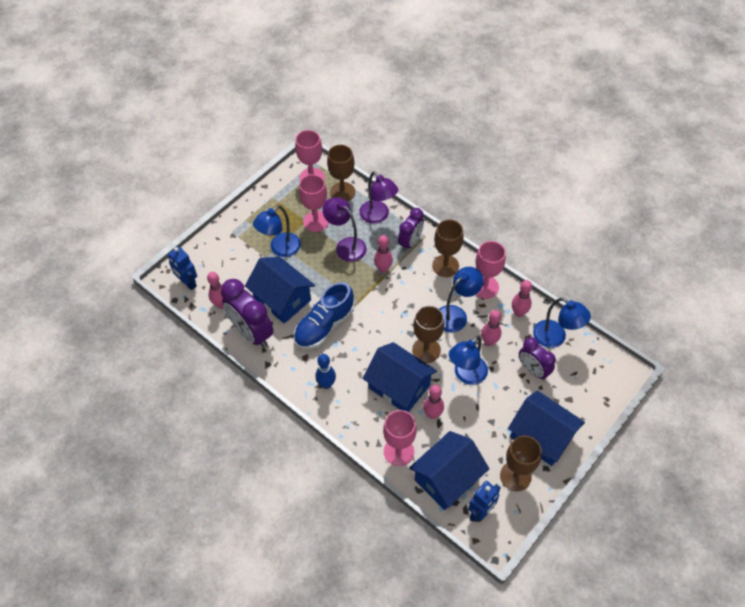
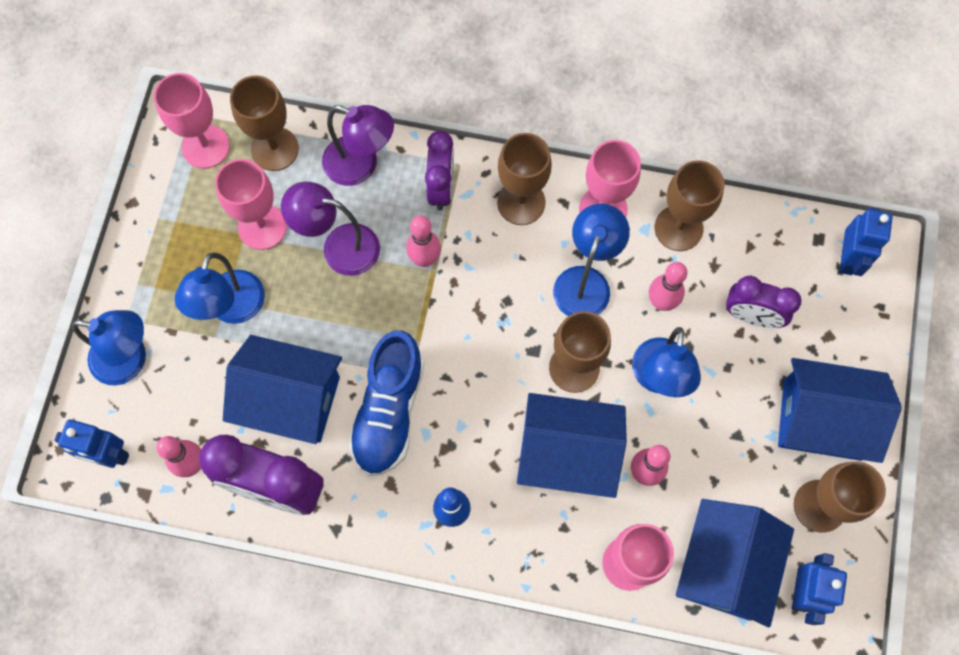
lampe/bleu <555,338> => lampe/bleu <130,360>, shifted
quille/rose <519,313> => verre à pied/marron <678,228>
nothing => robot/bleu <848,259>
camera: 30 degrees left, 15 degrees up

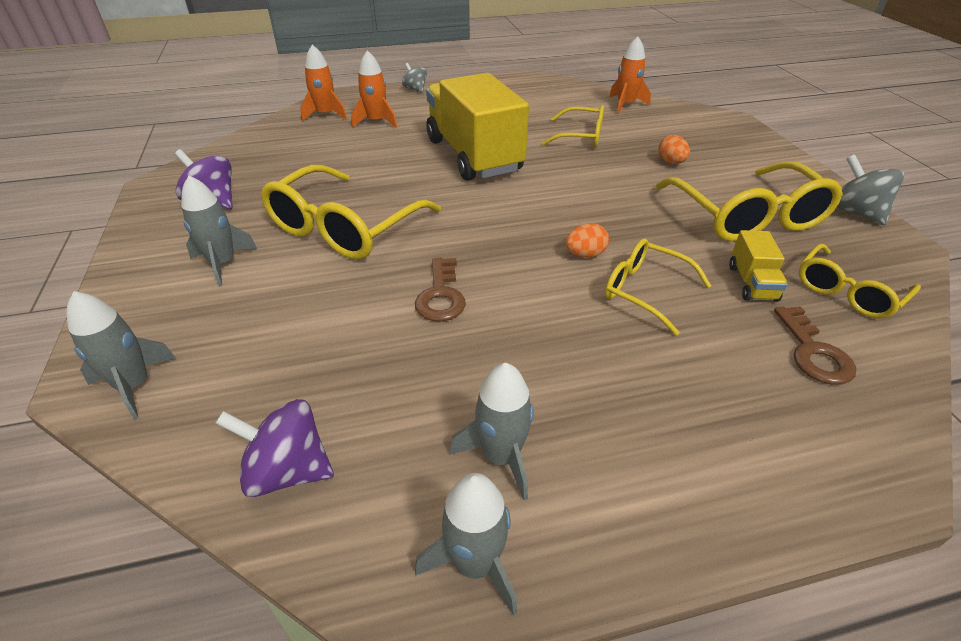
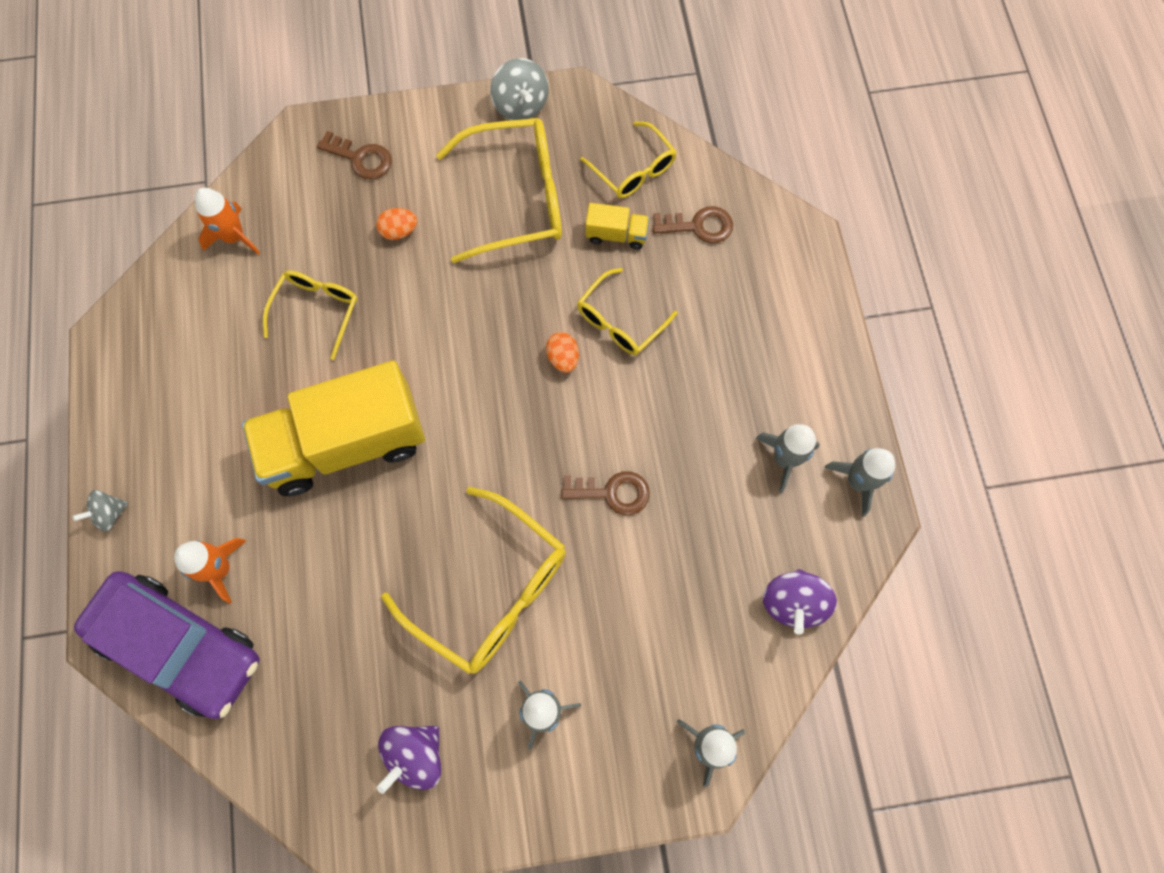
fusée/orange <325,115> => voiture/violet <179,646>
nothing => clé/marron <361,158>
toupie/gris <855,212> => toupie/gris <520,105>, 90 degrees counterclockwise
camera: 85 degrees left, 30 degrees up

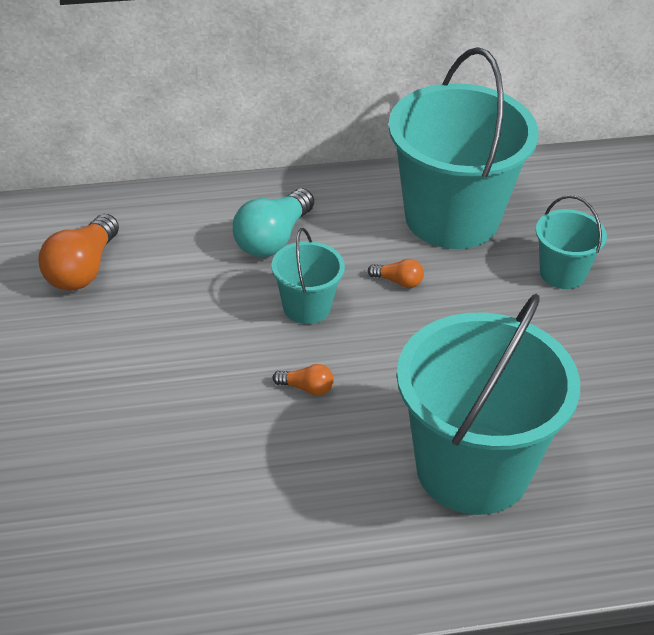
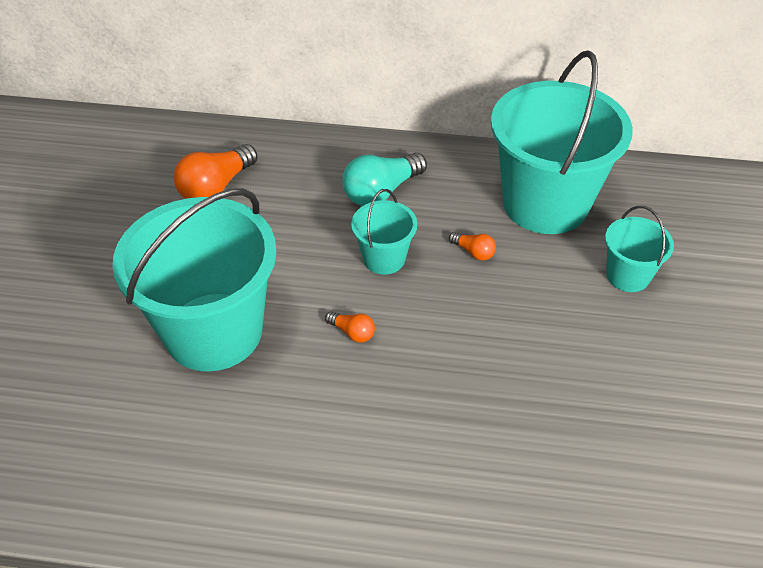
seau/turquoise <472,469> => seau/turquoise <213,331>, shifted
camera: 20 degrees right, 5 degrees up

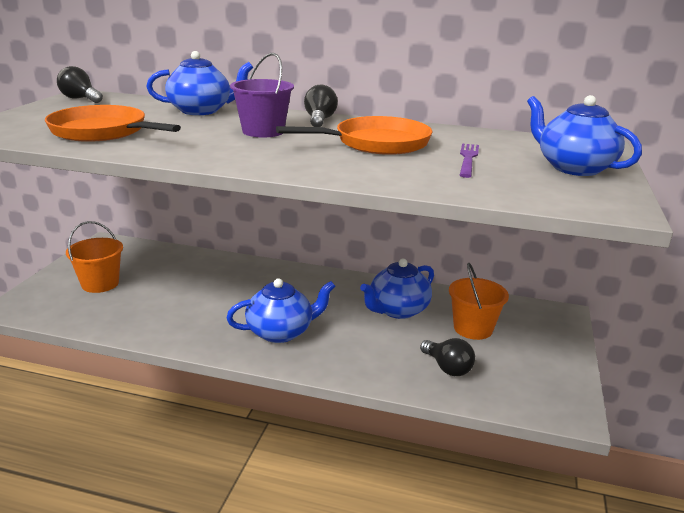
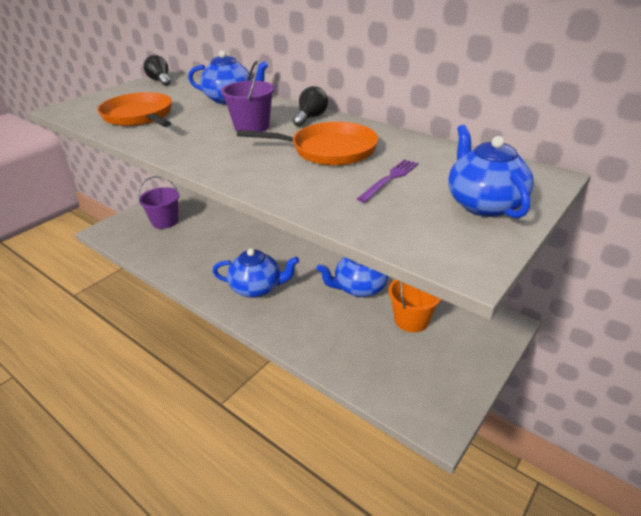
seau/orange <100,284> => seau/violet <165,221>
ampoule/noir <447,368> => nothing
camera: 25 degrees right, 10 degrees up

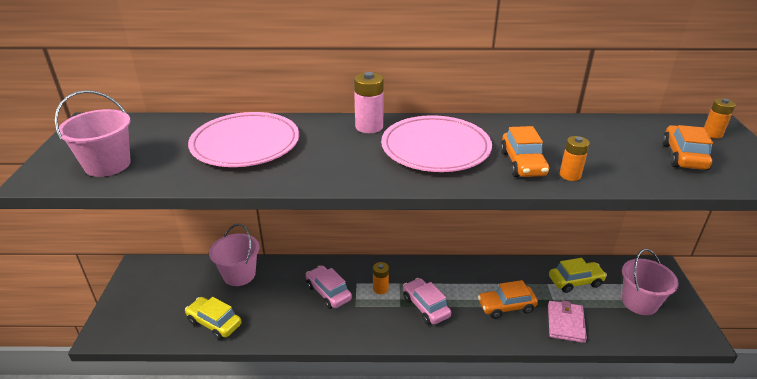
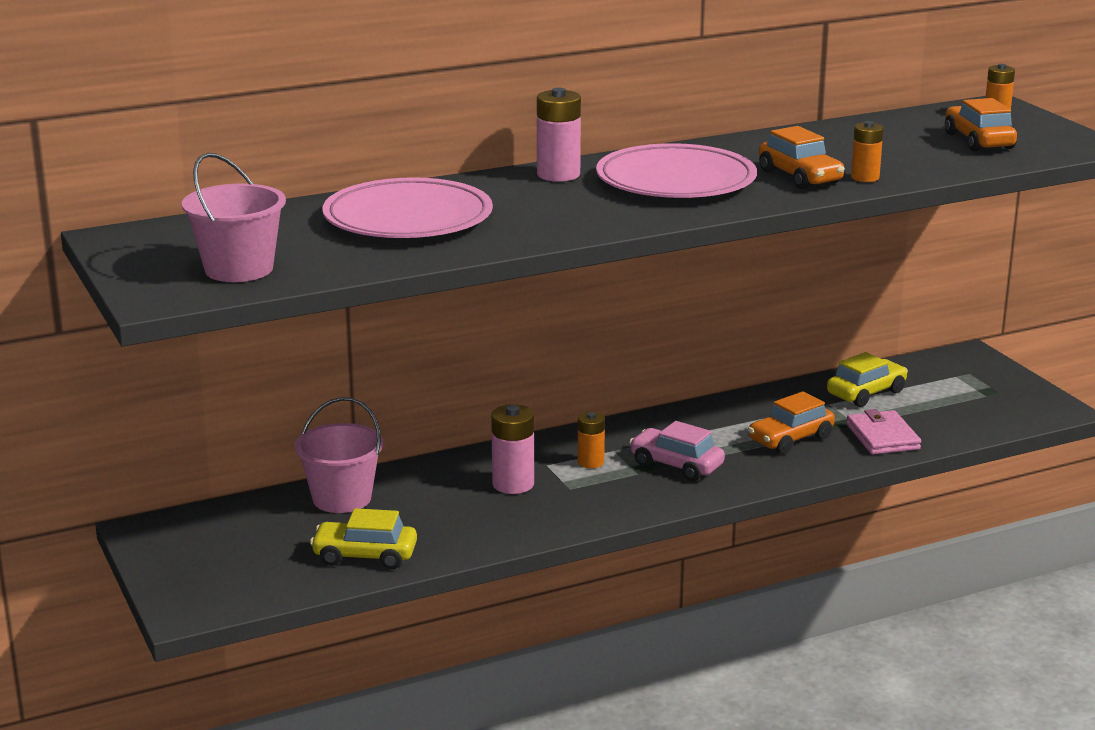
voiture/rose <328,292> => pile/rose <513,484>
seau/rose <639,302> => nothing
camera: 25 degrees left, 10 degrees down

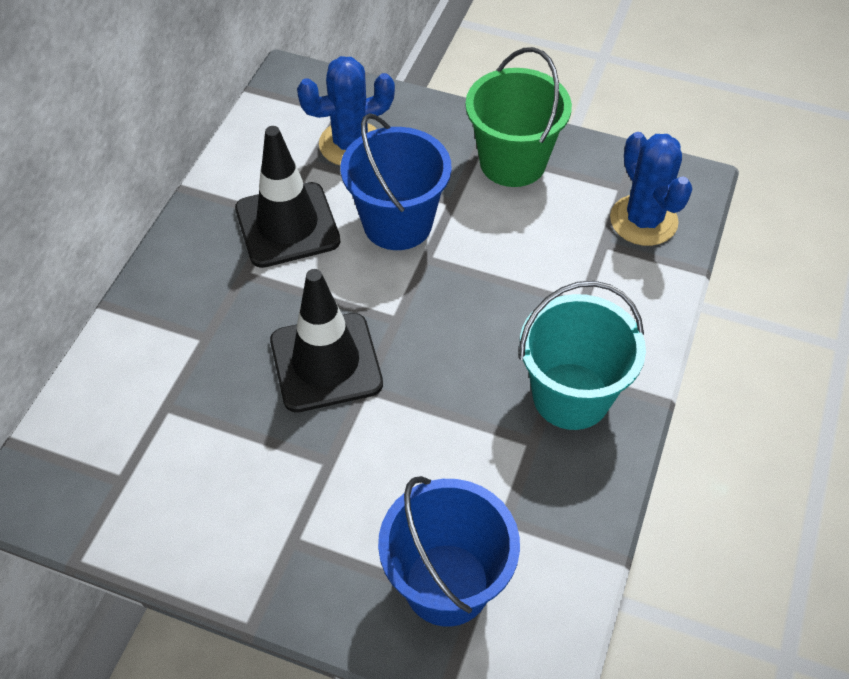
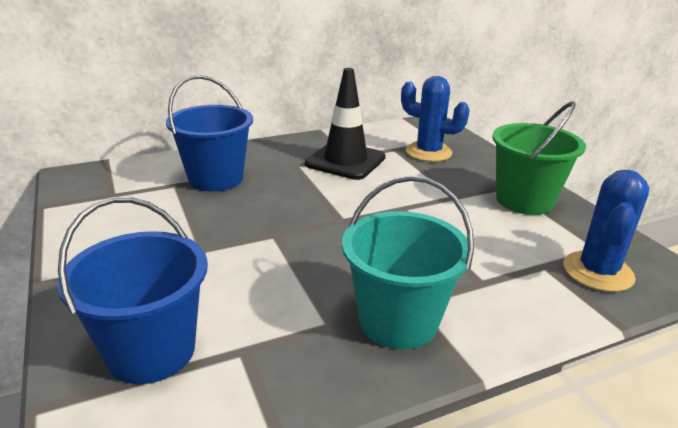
seau/bleu <397,223> => seau/bleu <216,179>, shifted
cône de chantier/noir <326,362> => nothing
camera: 45 degrees right, 25 degrees down

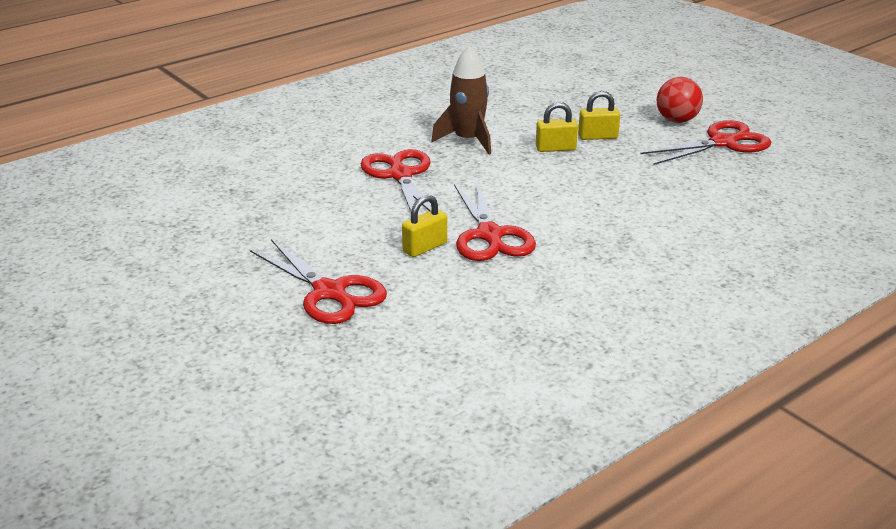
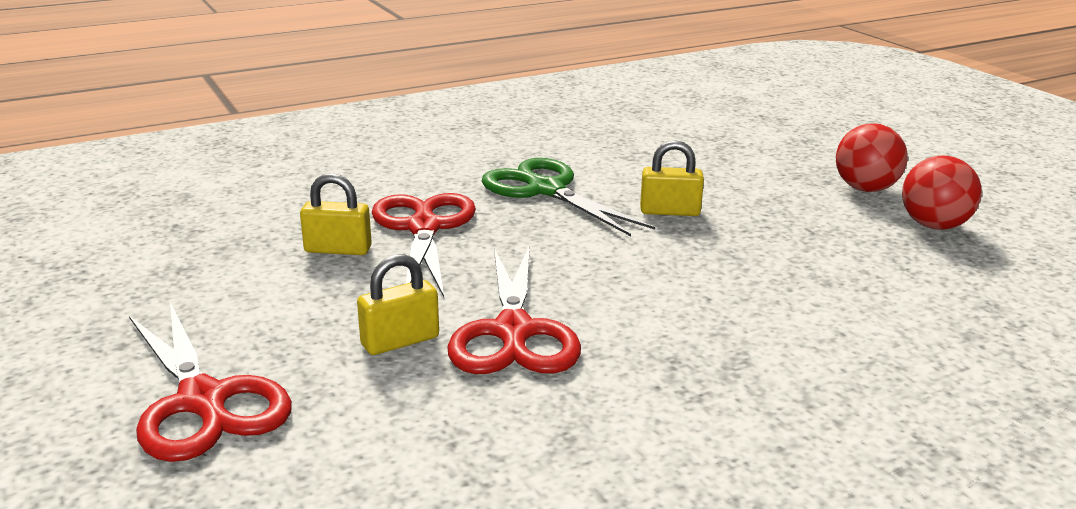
cadenas/jaune <598,137> => cadenas/jaune <338,249>, shifted
fusée/marron <468,140> => ciseaux/vert <545,190>
ciseaux/rouge <723,143> => balle/rouge <934,226>
camera: 10 degrees right, 5 degrees down

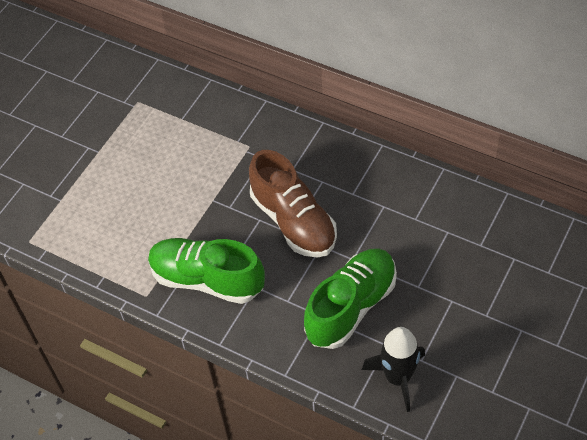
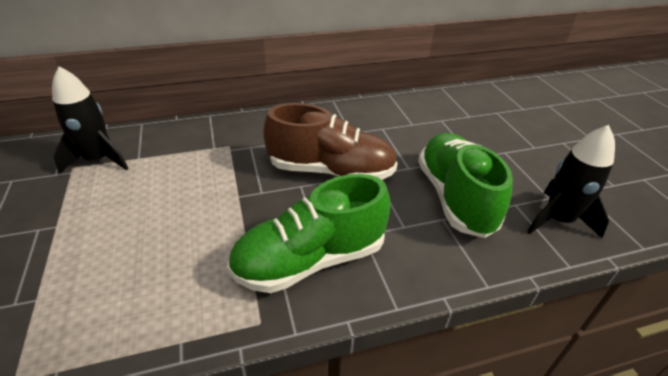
nothing => fusée/noir <98,160>
camera: 50 degrees left, 15 degrees down

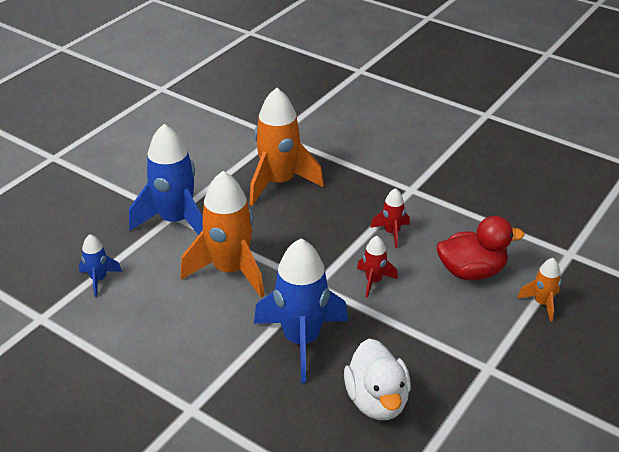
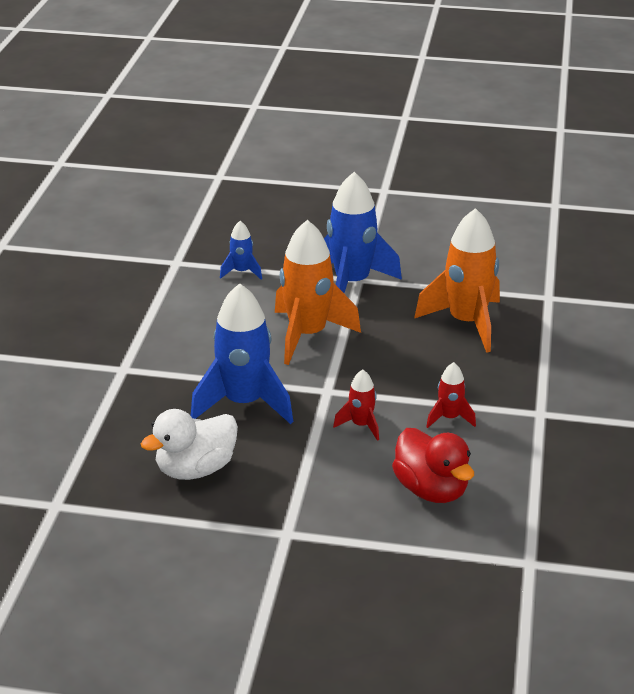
fusée/orange <542,303> => nothing
camera: 65 degrees right, 5 degrees down

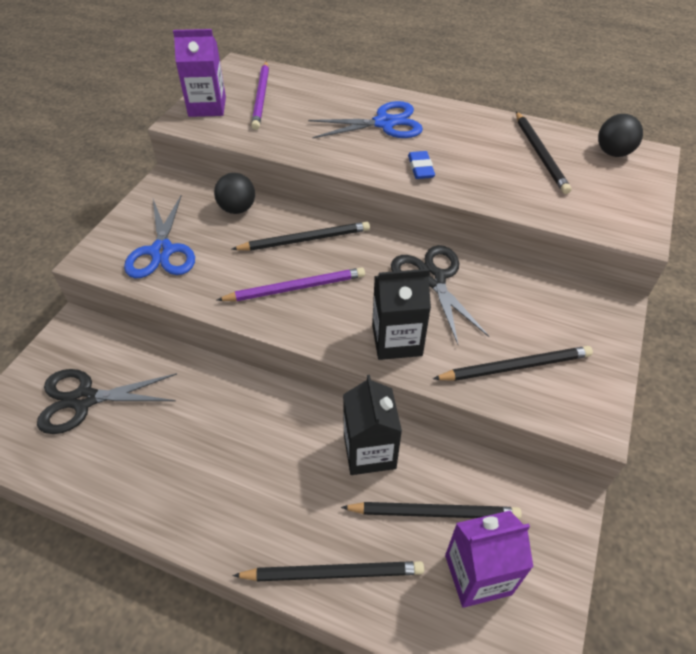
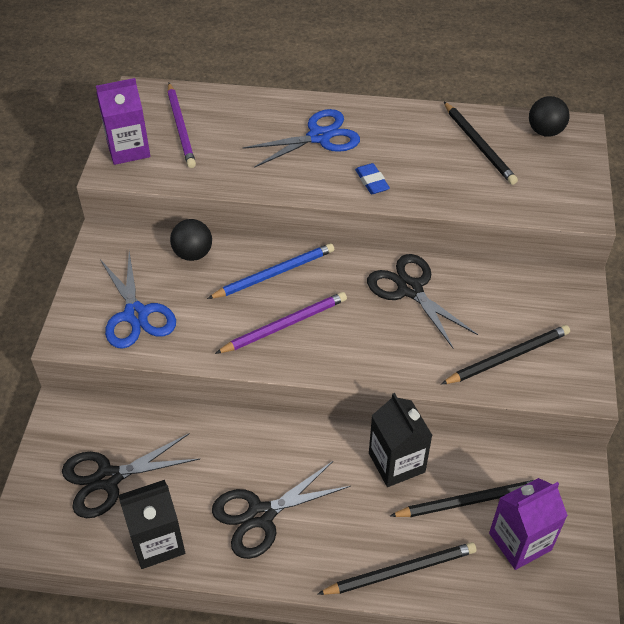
brique de lait/noir <397,340> => brique de lait/noir <157,542>, shifted
crayon/noir <305,240> => crayon/bleu <274,273>
nothing => ciseaux/noir <260,515>
camera: 15 degrees left, 0 degrees up

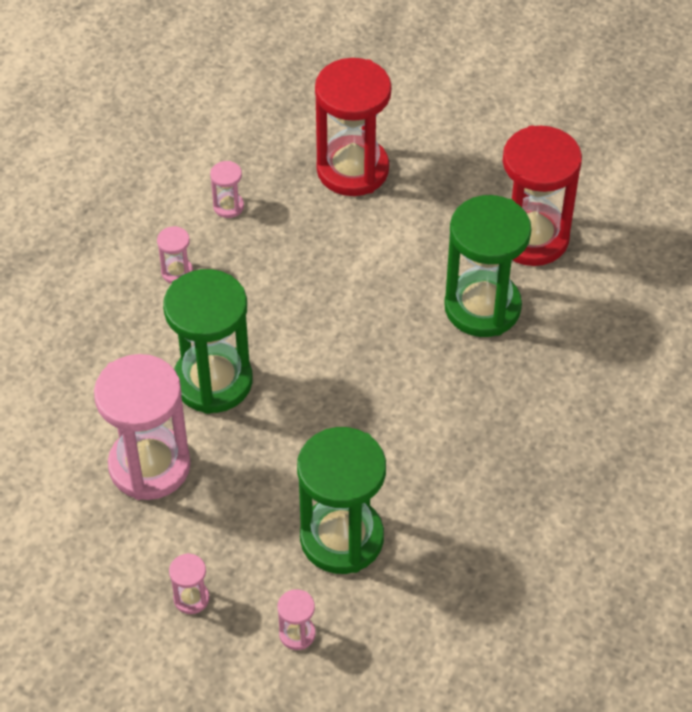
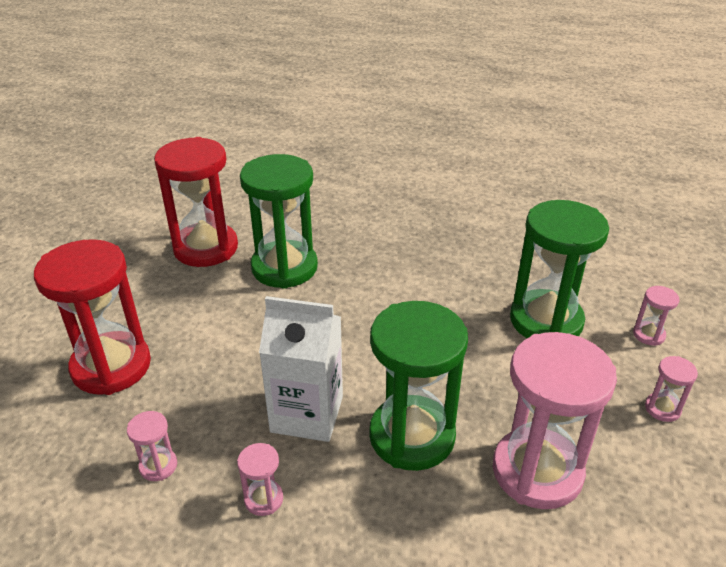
nothing => brique de lait/blanc <307,414>
camera: 100 degrees left, 15 degrees down

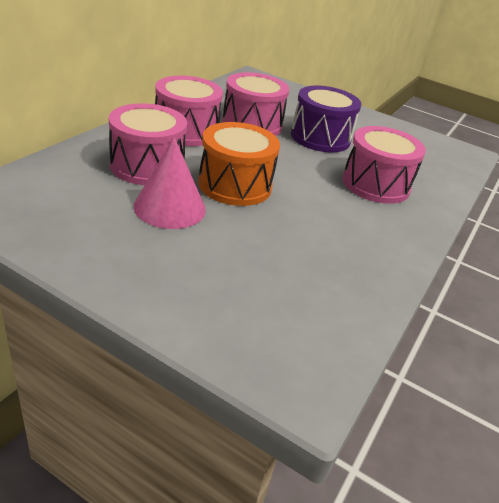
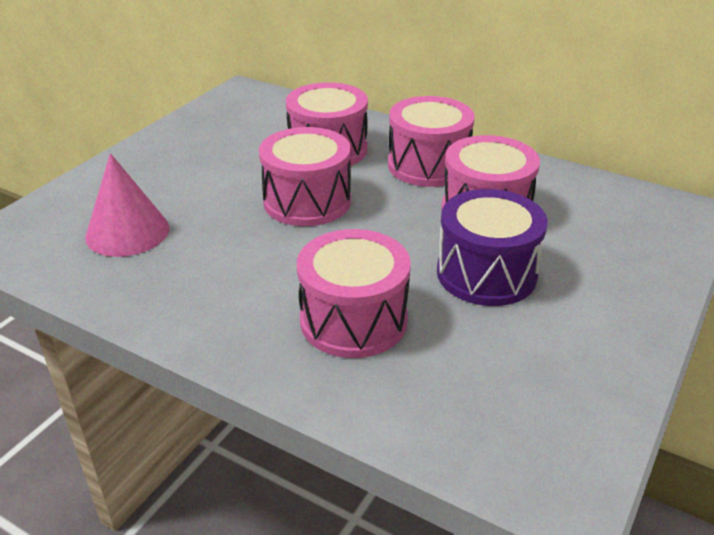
cône/rose <170,207> => cône/rose <127,232>, shifted
tambour/orange <235,185> => tambour/rose <307,201>
camera: 95 degrees right, 0 degrees up

